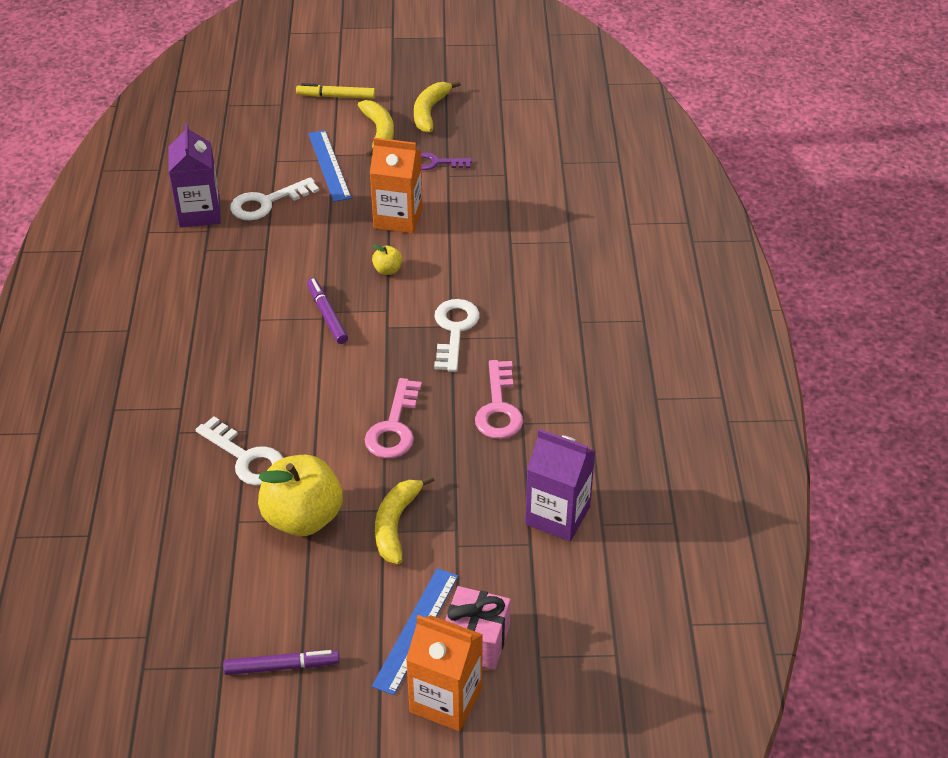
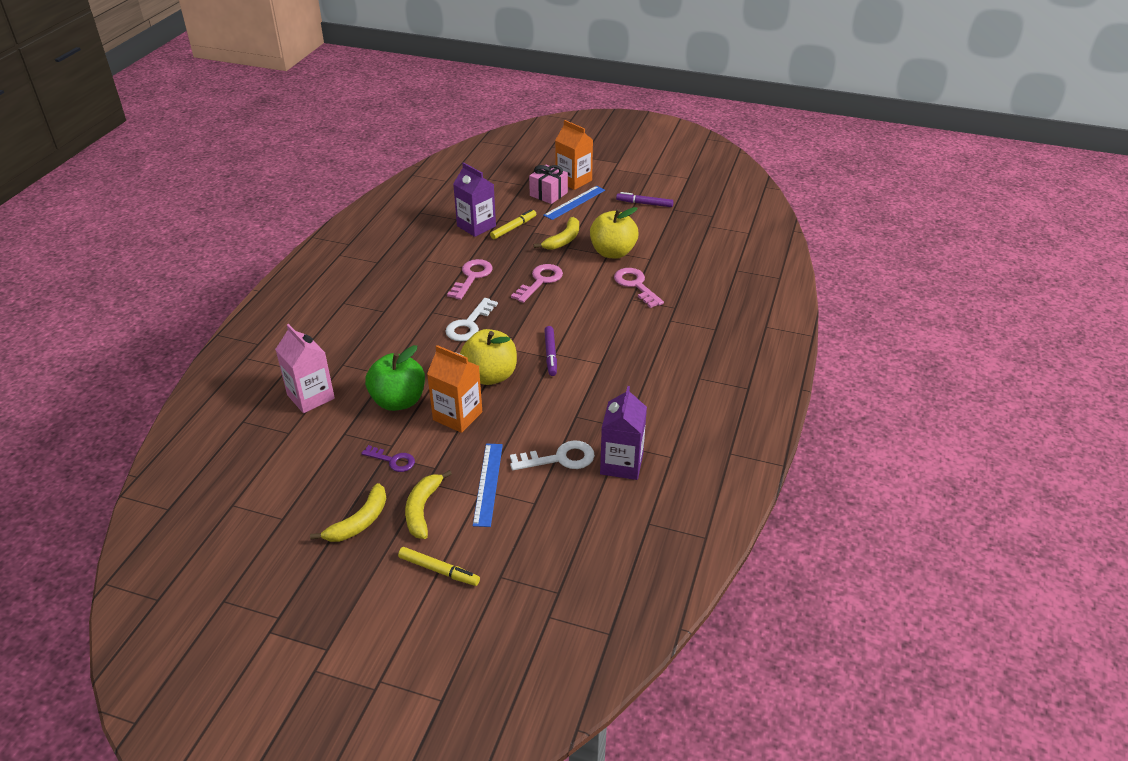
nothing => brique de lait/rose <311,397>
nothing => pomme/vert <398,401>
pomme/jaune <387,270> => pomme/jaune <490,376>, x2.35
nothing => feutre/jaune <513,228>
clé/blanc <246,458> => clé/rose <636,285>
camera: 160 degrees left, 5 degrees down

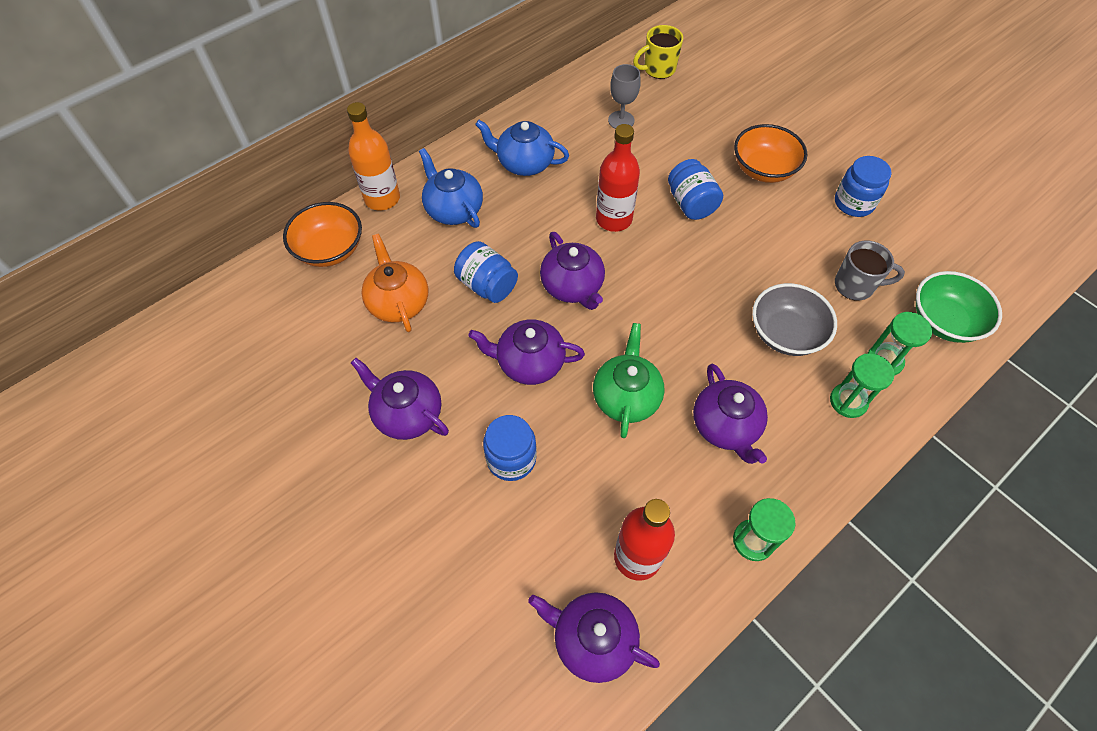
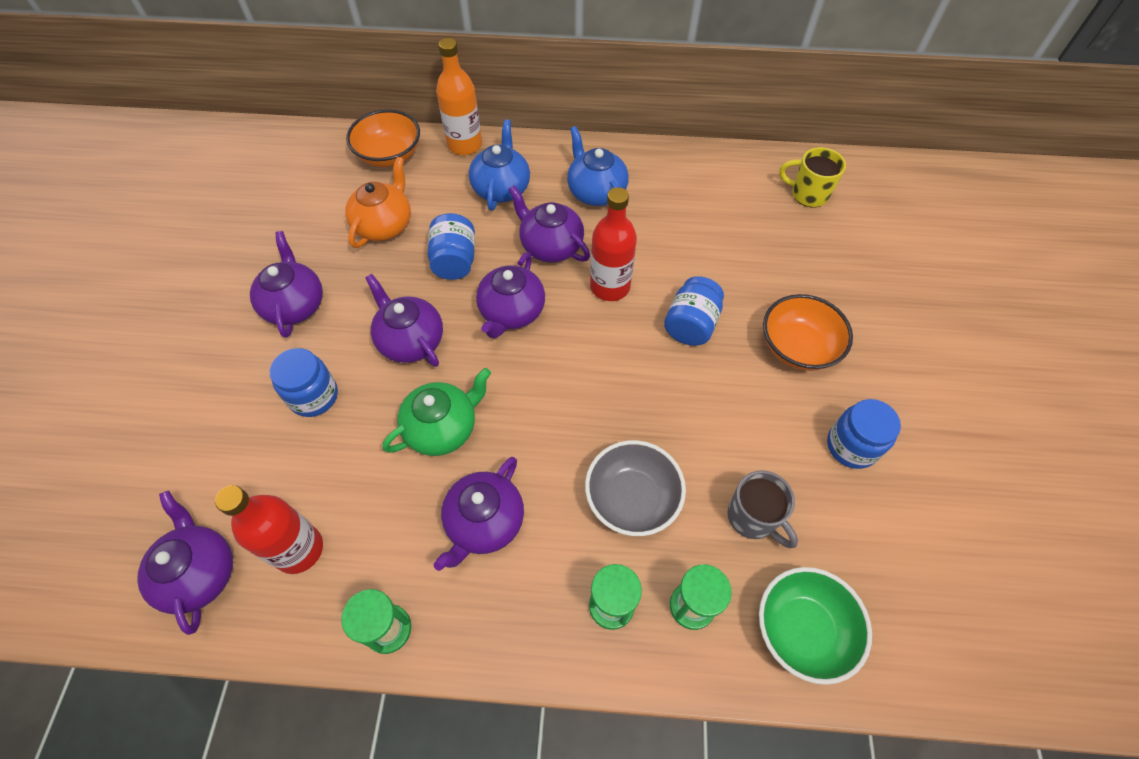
nothing => théière/violet <550,246>
verre à pied/gris <621,120> => nothing
camera: 45 degrees right, 0 degrees up

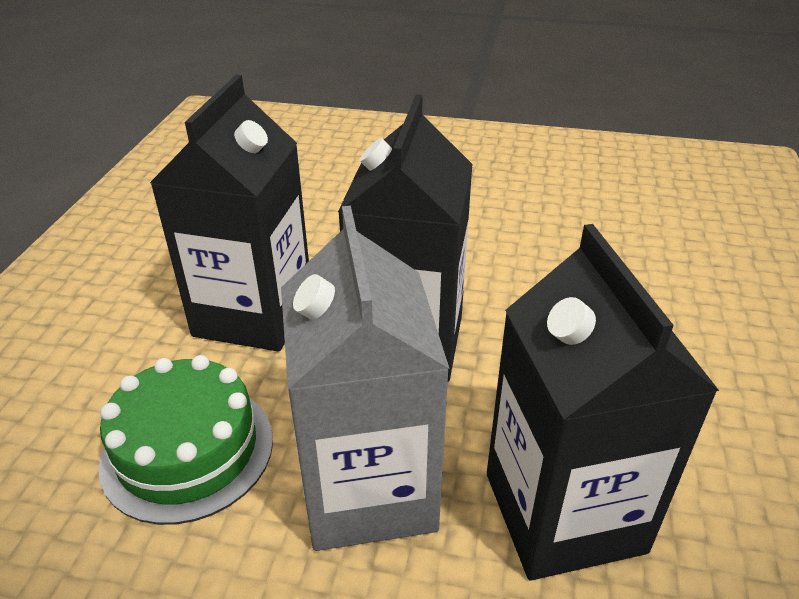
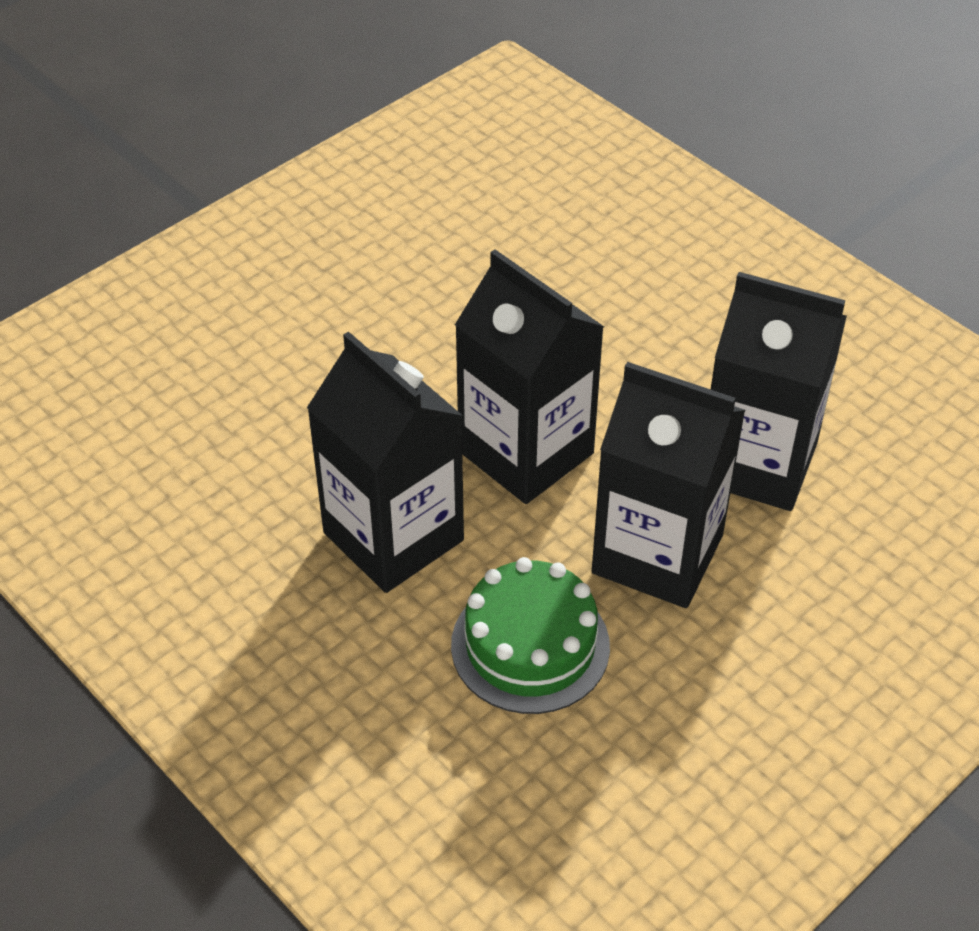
brique de lait/gris <368,489> => brique de lait/noir <657,554>
camera: 55 degrees left, 10 degrees up

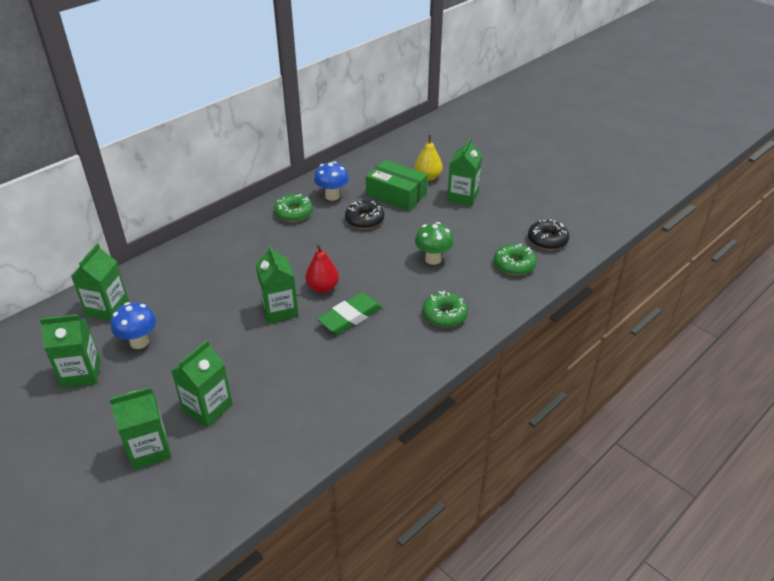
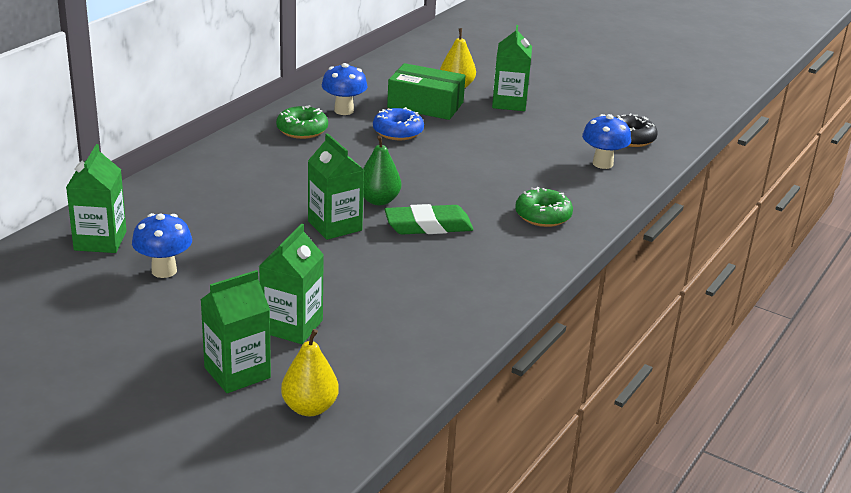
nothing => poire/jaune <309,408>
poire/rouge <322,288> => poire/vert <378,200>
beignet/noir <364,220> => beignet/bleu <398,132>
gomme/vert <350,317> => gomme/vert <428,226>, 45 degrees clockwise
beignet/vert <514,265> => champignon/bleu <602,164>
brique de lait/vert <81,373> => nothing
champignon/vert <433,259> => nothing
camera: 15 degrees left, 10 degrees down

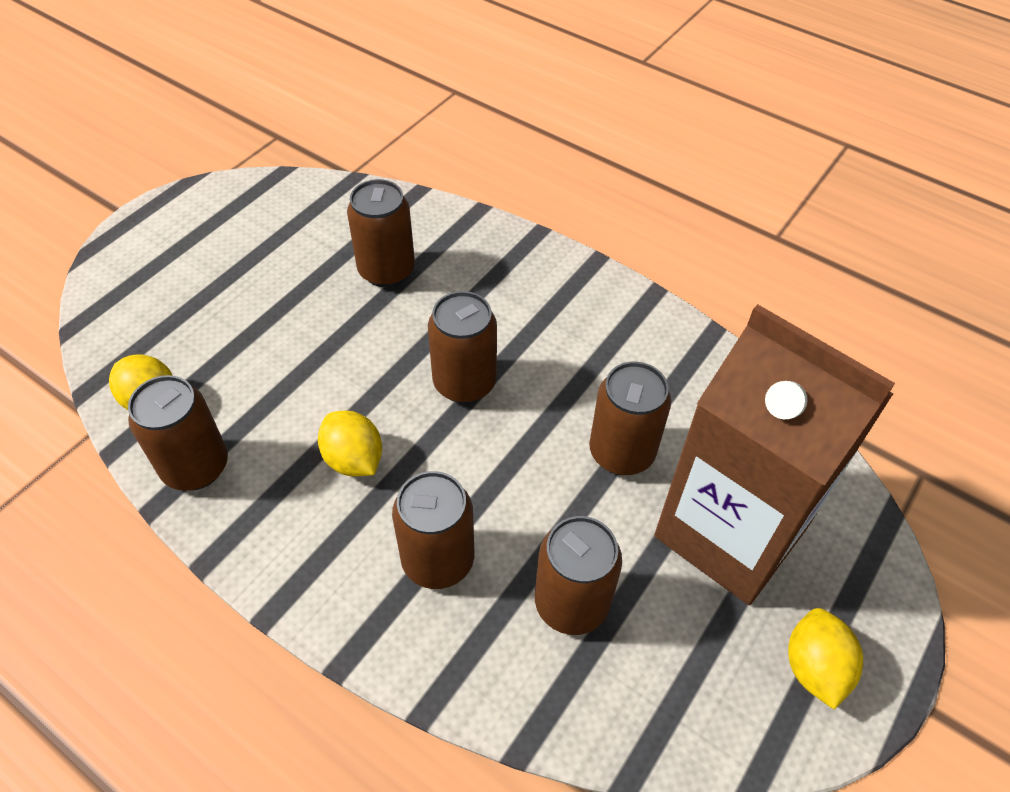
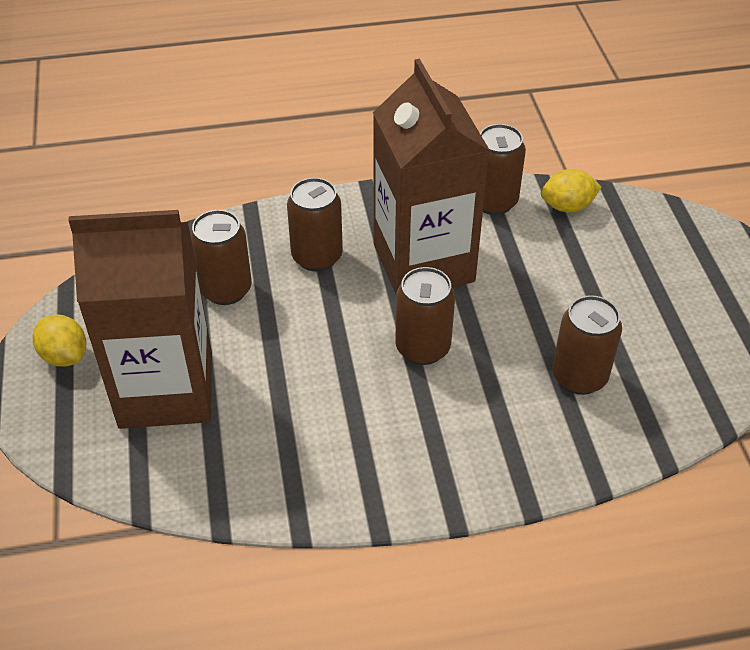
citron/jaune <354,459> => brique de lait/marron <423,263>
canette/marron <621,452> => nothing
camera: 135 degrees right, 5 degrees down

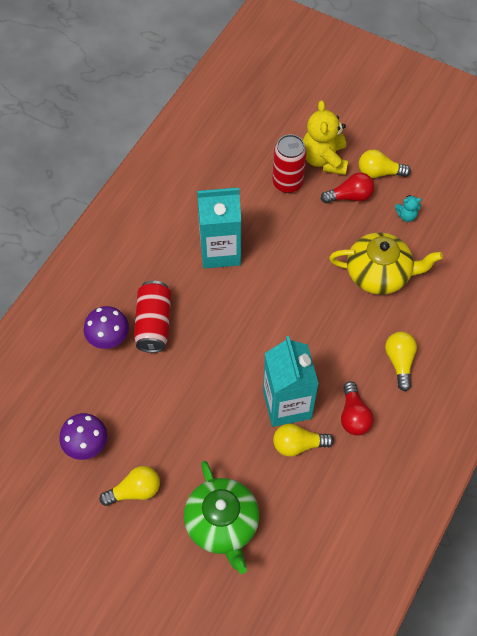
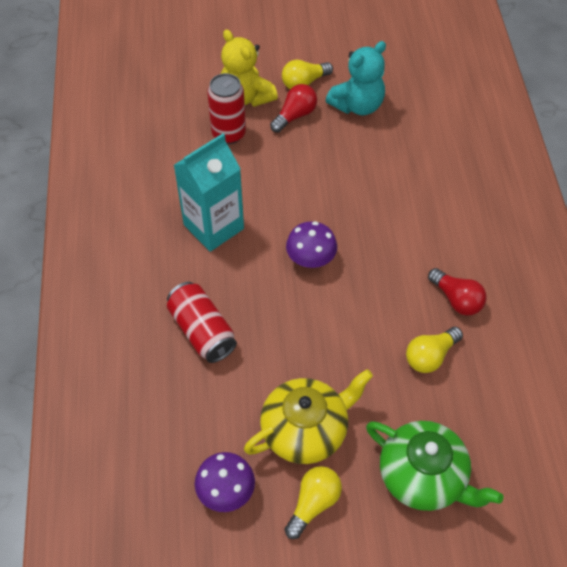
théière/jaune <379,274> => théière/jaune <305,430>, shifted
champignon/violet <108,337> => champignon/violet <311,258>, shifted
ours en peluche/turquoise <406,215> => ours en peluche/turquoise <357,105>, x2.14
brique de lait/turquoise <287,404> => nothing
ampoule/jaune <399,362> => nothing
camera: 35 degrees left, 5 degrees down

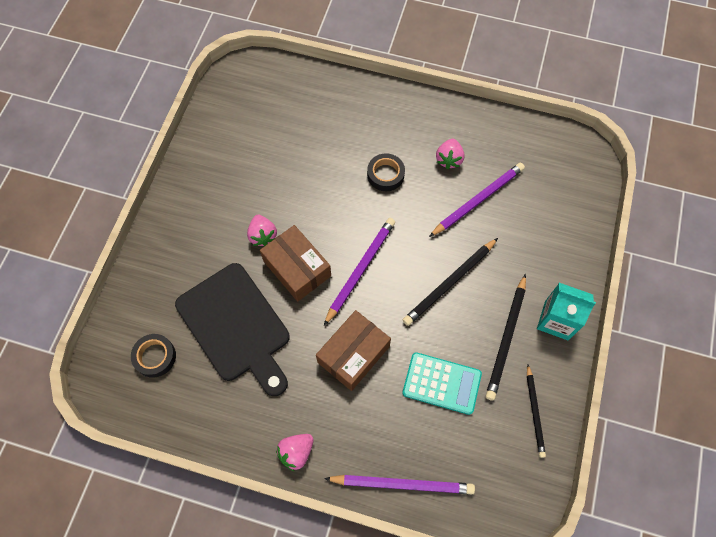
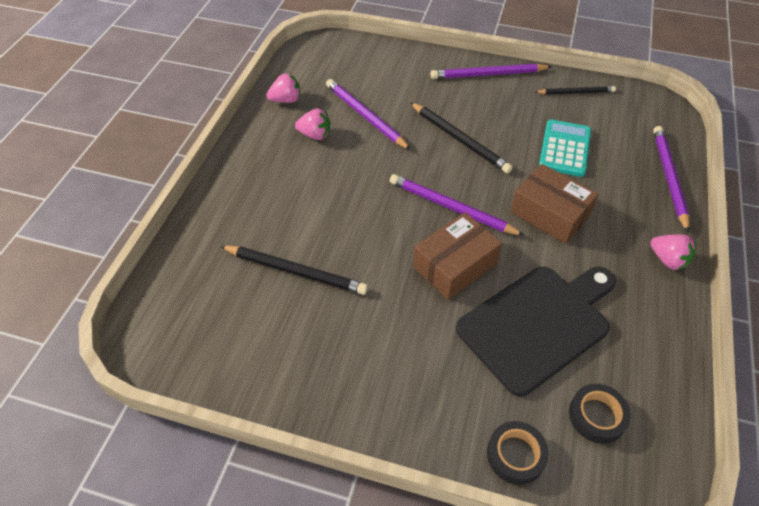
crayon/noir <506,338> => crayon/noir <296,271>, shifted
fraise/rose <263,236> => fraise/rose <286,100>, shifted
brique de lait/turquoise <556,320> => crayon/violet <488,74>
ruban adhésif/noir <385,175> => ruban adhésif/noir <515,455>, shifted
camera: 90 degrees left, 15 degrees down

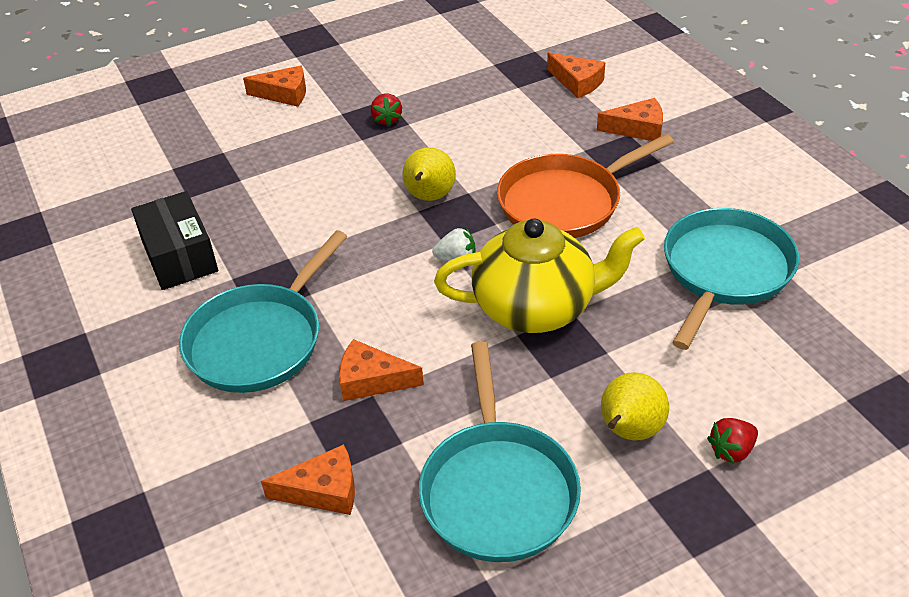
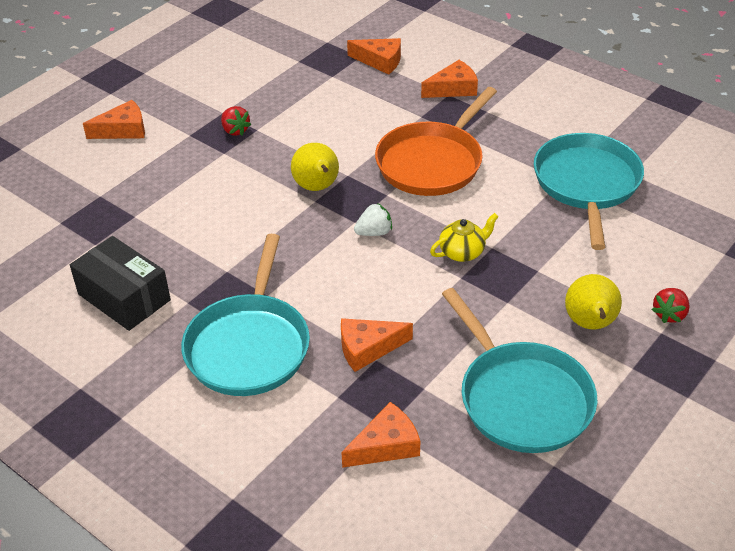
théière/jaune <536,307> => théière/jaune <463,252>, x0.45
camera: 25 degrees left, 0 degrees up

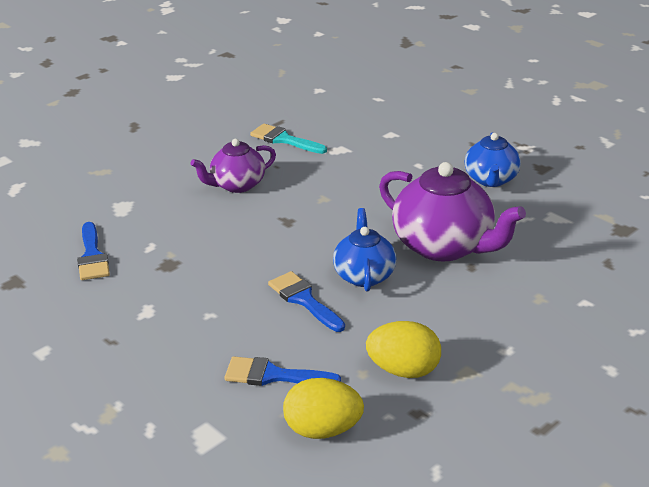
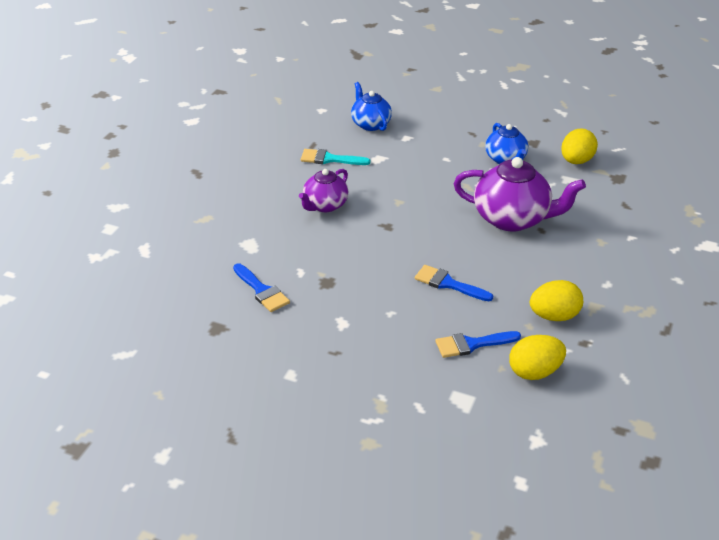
théière/bleu <364,275> => théière/bleu <370,124>, shifted
nothing => œuf/jaune <576,161>
camera: 25 degrees left, 5 degrees up

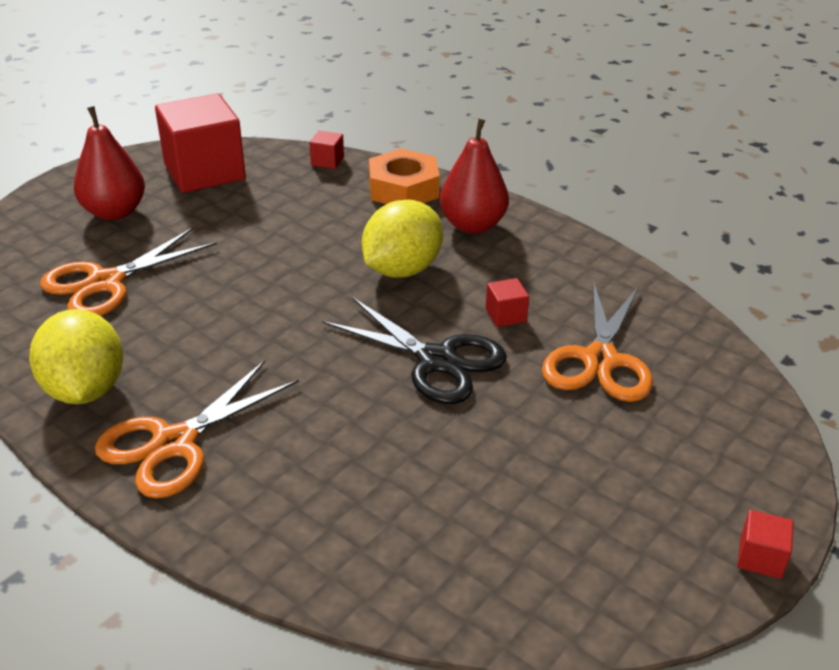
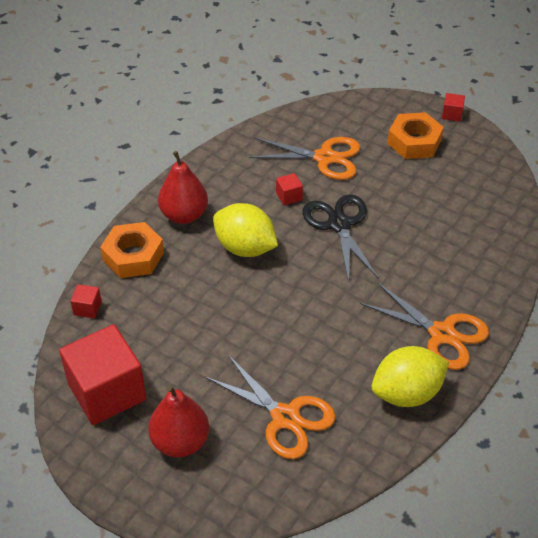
ciseaux/noir <436,360> => ciseaux/noir <339,225>, 45 degrees counterclockwise
nothing => écrou/orange <414,142>
camera: 95 degrees left, 10 degrees up

